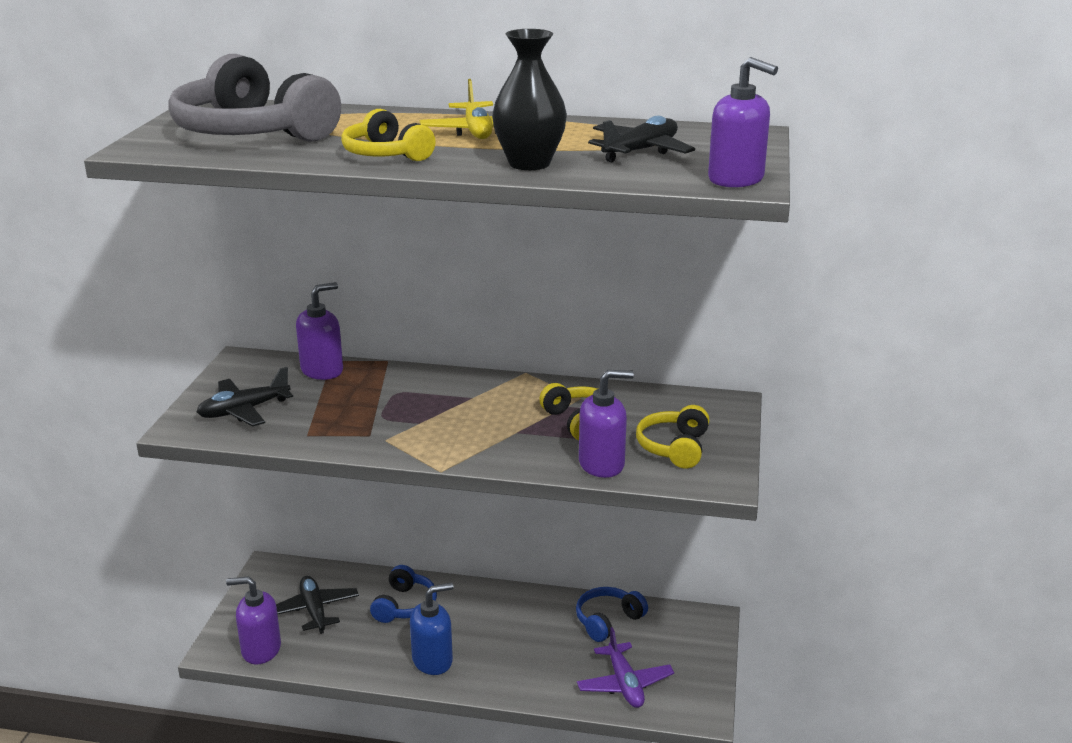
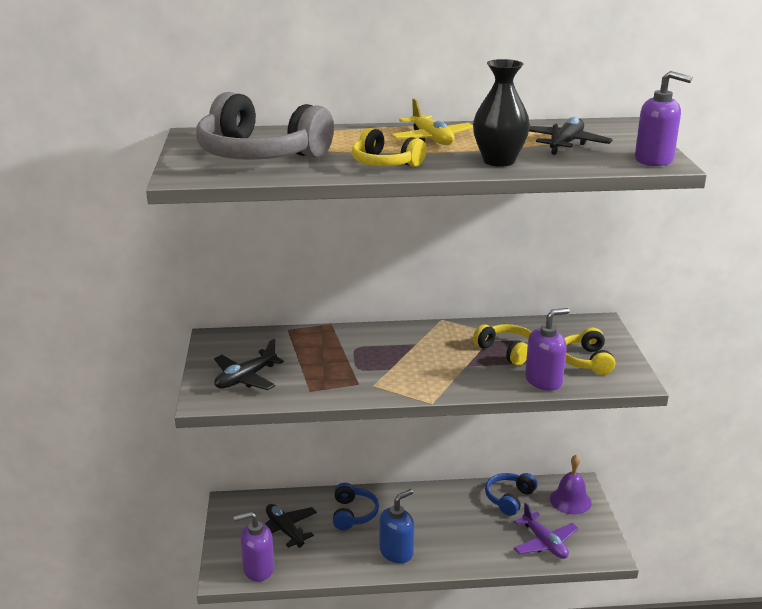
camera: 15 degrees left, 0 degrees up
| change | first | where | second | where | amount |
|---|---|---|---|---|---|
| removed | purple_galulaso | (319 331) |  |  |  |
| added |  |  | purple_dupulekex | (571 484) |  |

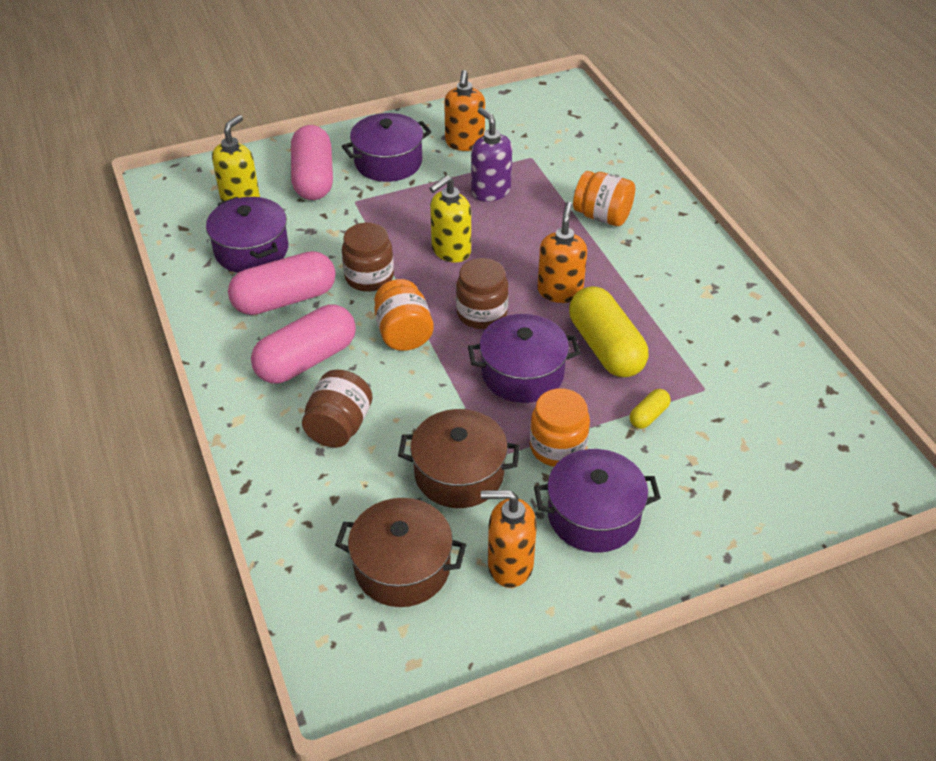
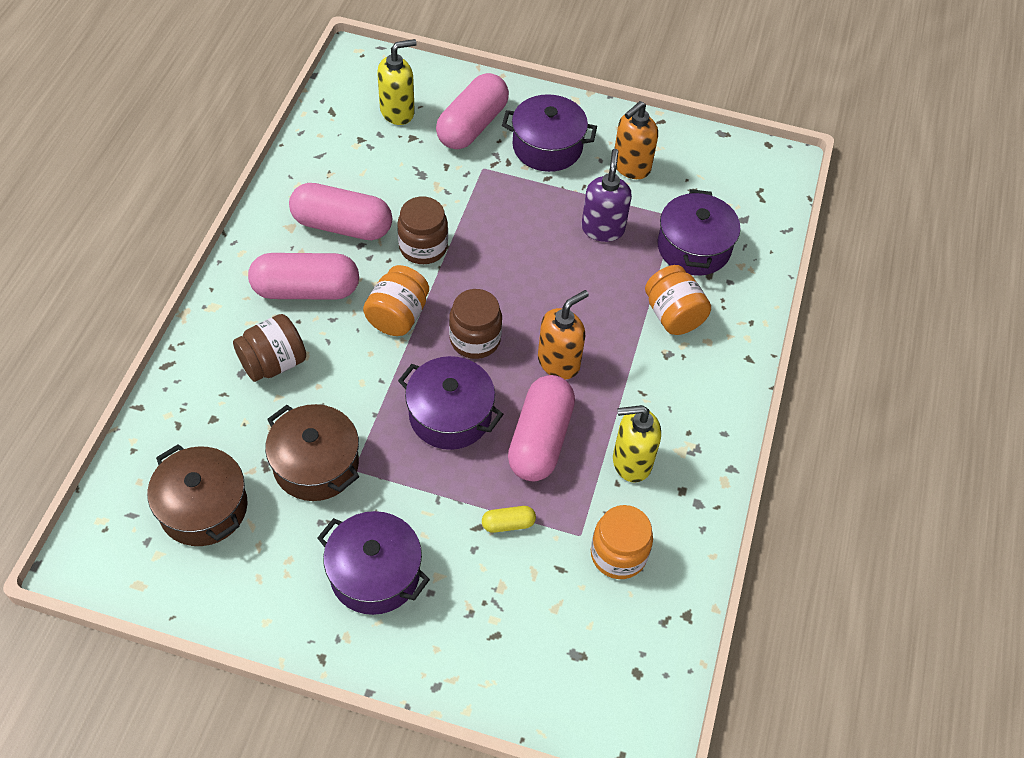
camera: 35 degrees right, 10 degrees up
| change | first | where | second | where | amount |
|---|---|---|---|---|---|
| moved | yellow_galulaso | (450 218) |  | (637 444) |  |
| moved | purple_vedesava | (247 235) |  | (698 232) |  |
| recoloured | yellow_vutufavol | (609 331) | pink_vutufavol | (541 428) |  |
| moved | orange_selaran | (560 427) |  | (622 542) |  |
| removed | orange_galulaso | (509 539) |  |  |  |

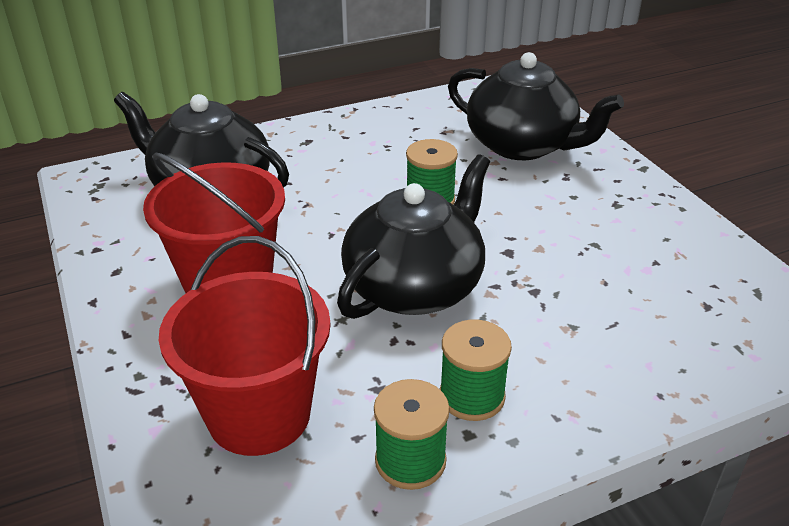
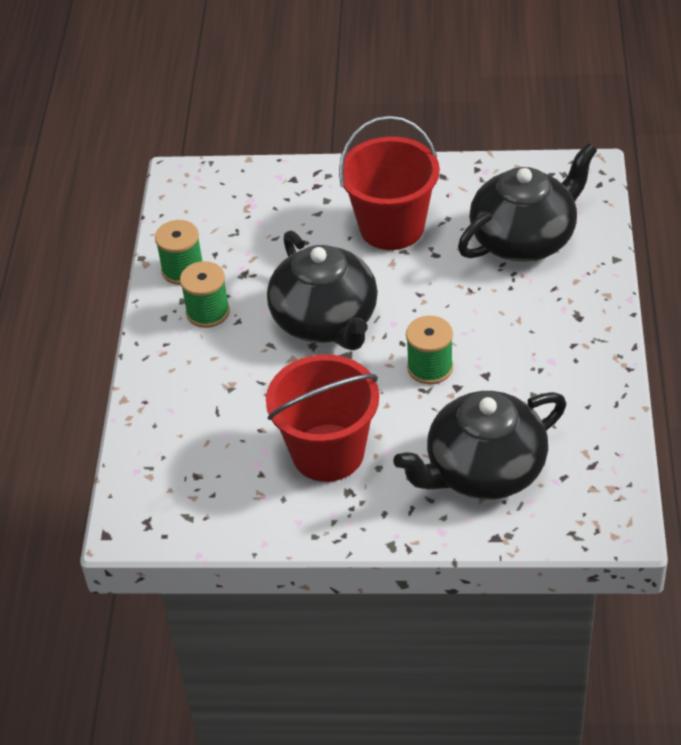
camera: 120 degrees right, 10 degrees up
| change | first | where | second | where | amount |
|---|---|---|---|---|---|
| moved | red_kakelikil | (245 346) |  | (322 418) |  |

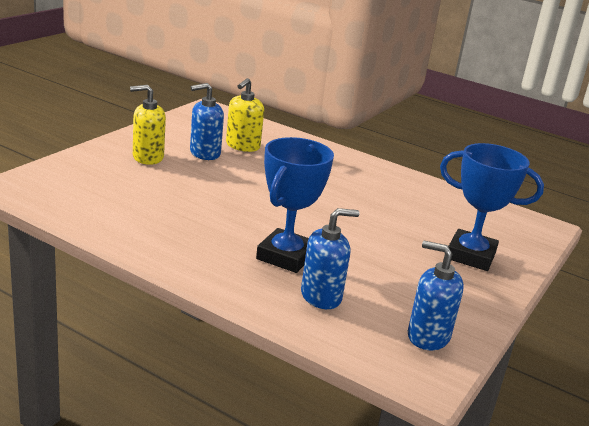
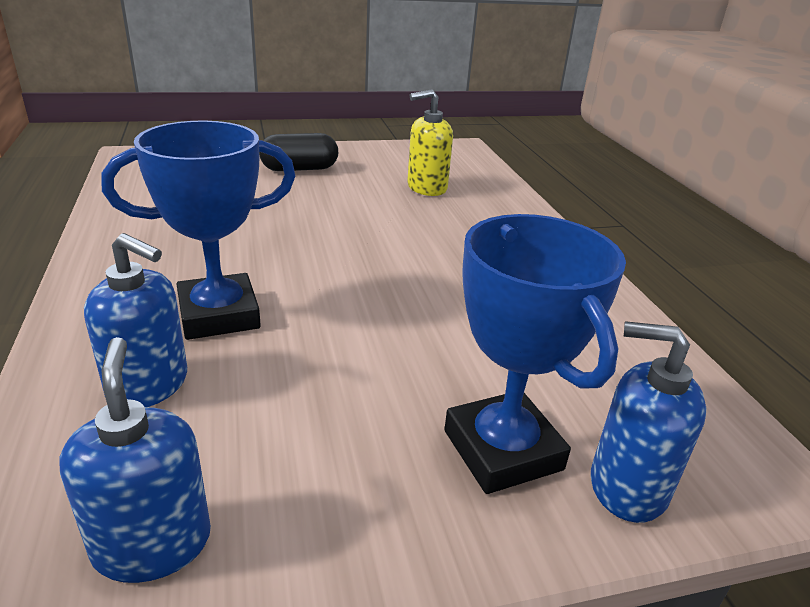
camera: 45 degrees right, 5 degrees up
| change | first | where | second | where | amount |
|---|---|---|---|---|---|
| moved | blue_galulaso | (207 121) |  | (648 422) |  |
| replaced | yellow_galulaso | (148 125) | black_vutufavol | (298 152) |  |

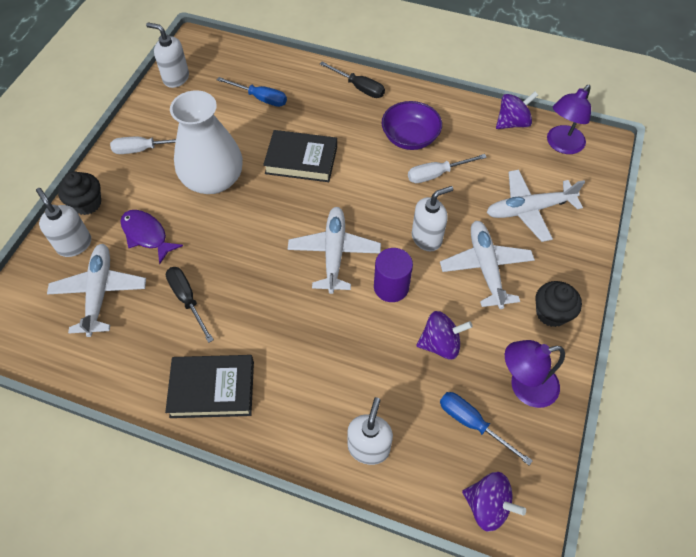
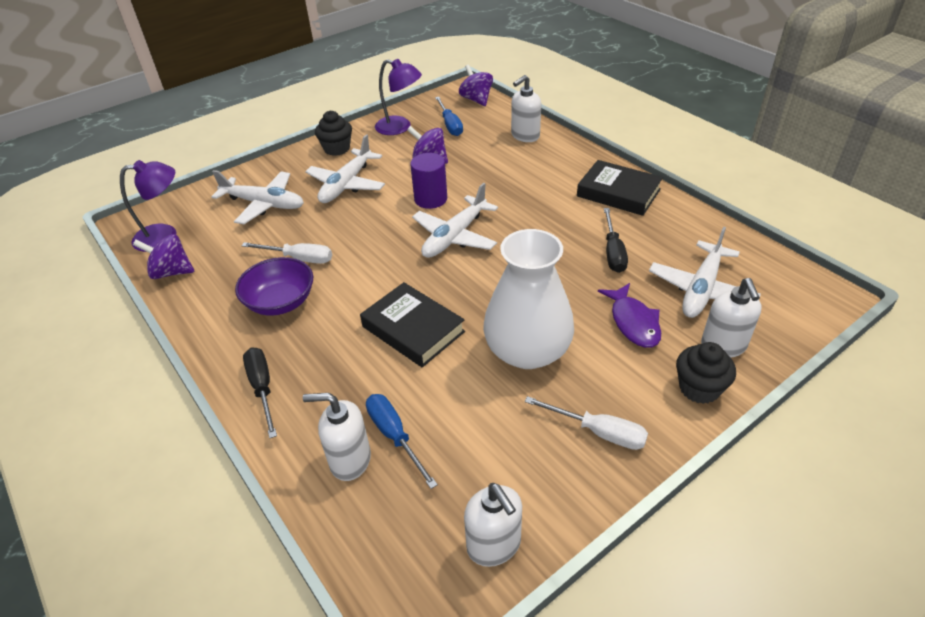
camera: 145 degrees left, 15 degrees down
| change | first | where | second | where | amount |
|---|---|---|---|---|---|
| moved | white_galulaso | (432 218) |  | (337 437) |  |

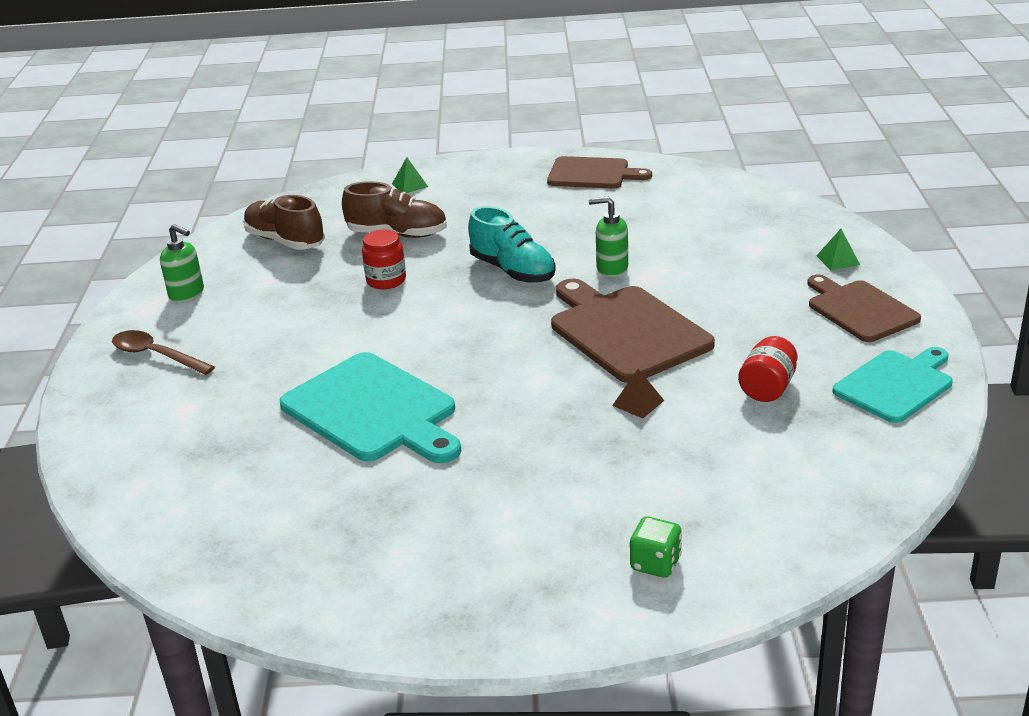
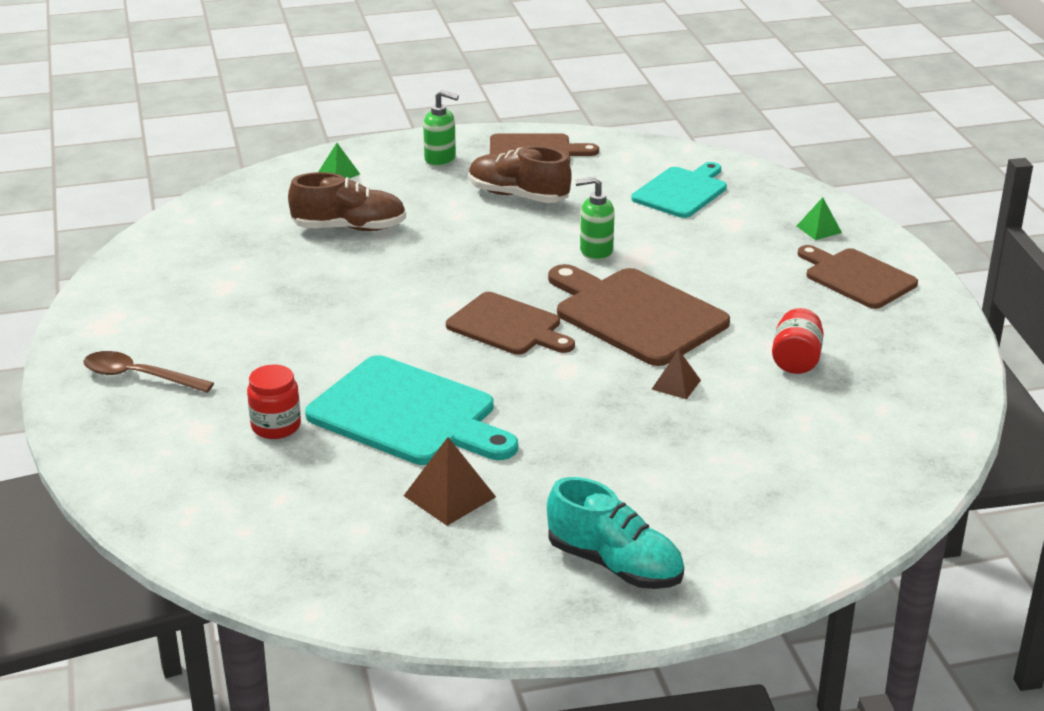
camera: 15 degrees left, 0 degrees up
| change | first | where | second | where | amount |
|---|---|---|---|---|---|
| moved | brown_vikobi | (284 222) |  | (520 174) |  |
| moved | turquoise_vikobi | (512 244) |  | (615 533) |  |
| moved | green_galulaso | (182 263) |  | (441 128) |  |
| moved | red_selaran | (384 259) |  | (274 401) |  |
| moved | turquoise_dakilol | (893 385) |  | (679 190) |  |
| removed | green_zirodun | (656 547) |  |  |  |
| added |  |  | brown_dakilol | (510 323) |  |
| added |  |  | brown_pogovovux | (450 481) |  |

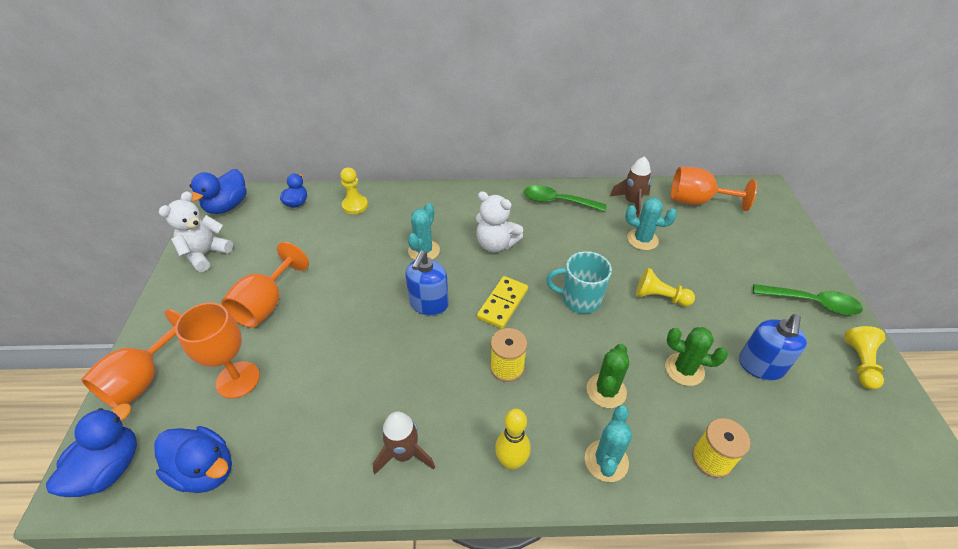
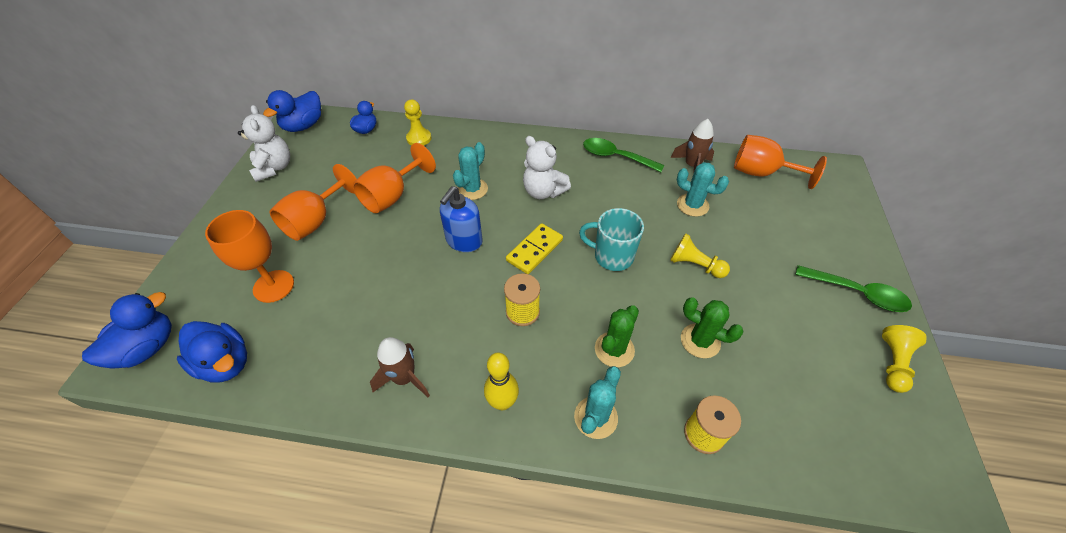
camera: 10 degrees right, 5 degrees up
| change | first | where | second | where | amount |
|---|---|---|---|---|---|
| turned | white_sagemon | (196 231) |  | (264 143) | 120 degrees clockwise |
| moved | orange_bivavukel | (131 358) |  | (394 178) |  |
| removed | blue_galulaso | (773 347) |  |  |  |

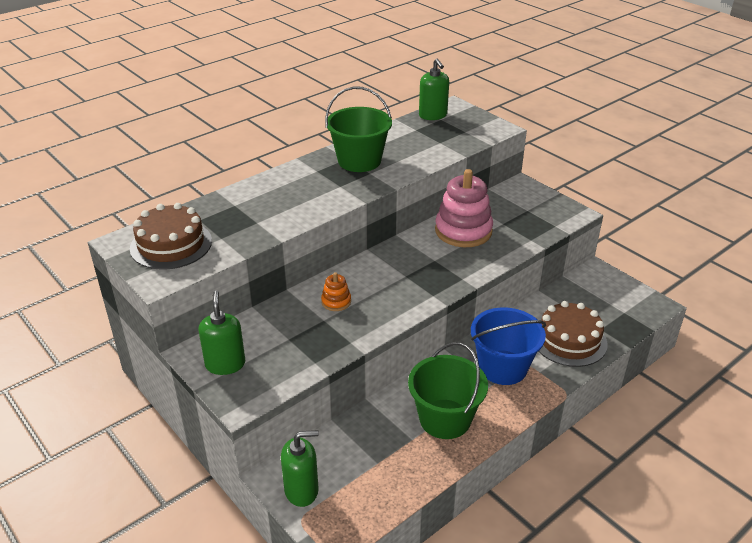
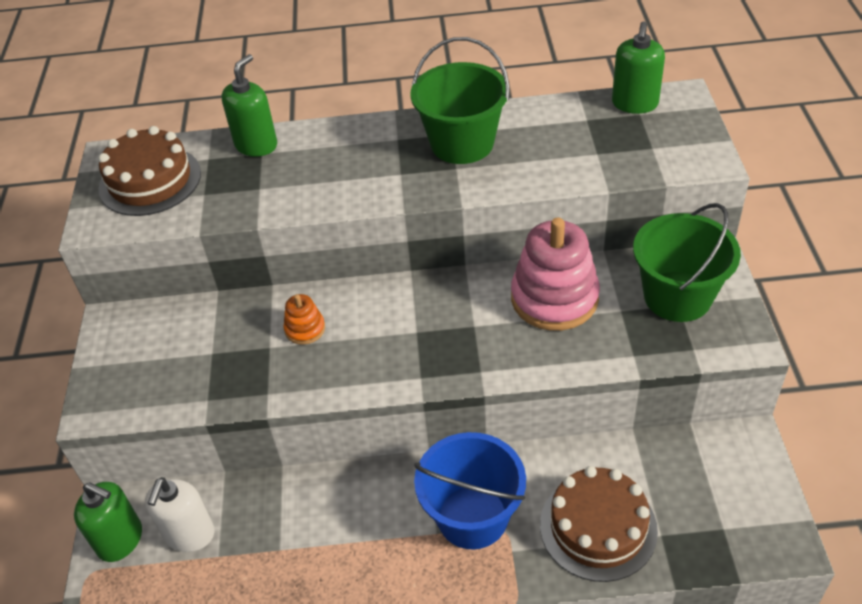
camera: 40 degrees right, 10 degrees up
| change | first | where | second | where | amount |
|---|---|---|---|---|---|
| moved | green_galulaso | (221 333) |  | (249 105) |  |
| moved | green_kakelikil | (448 390) |  | (687 262) |  |
| added |  |  | white_galulaso | (180 514) |  |

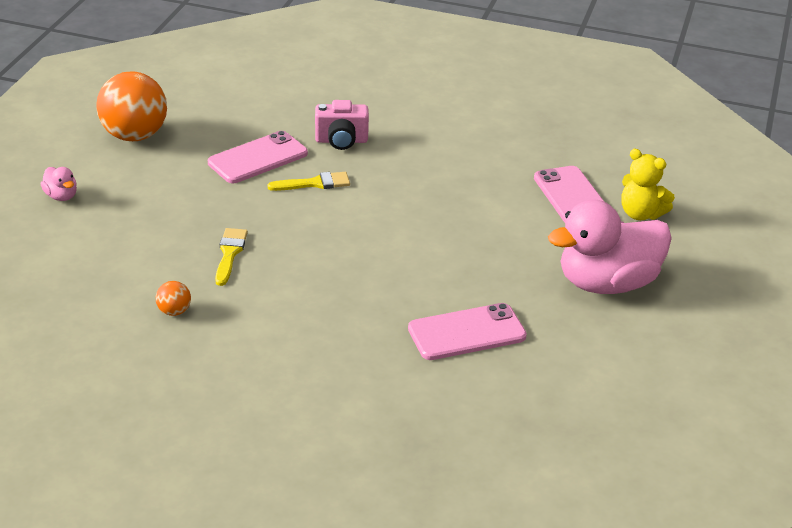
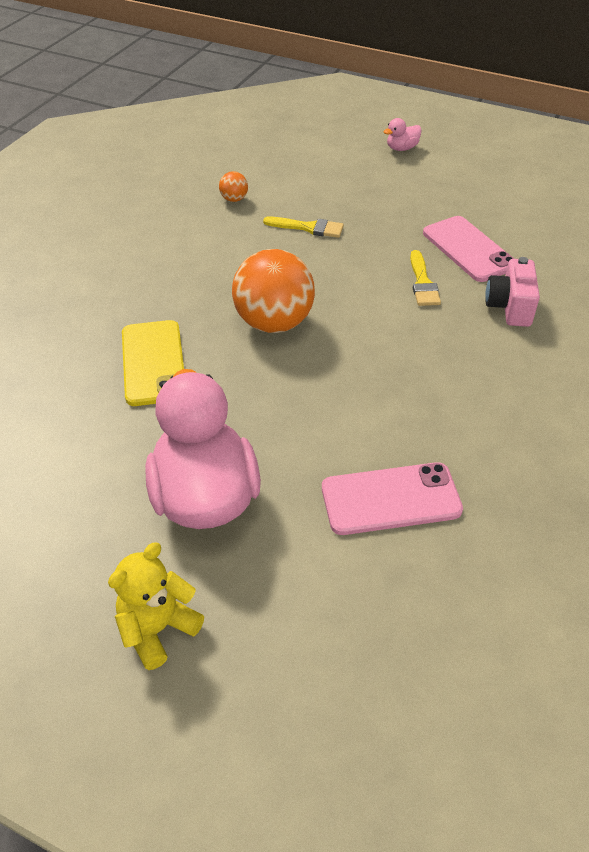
camera: 100 degrees right, 10 degrees up
| change | first | where | second | where | amount |
|---|---|---|---|---|---|
| moved | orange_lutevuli | (131 106) |  | (273 291) |  |
| moved | yellow_sagemon | (648 184) |  | (156 606) |  |
| recoloured | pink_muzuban | (467 331) | yellow_muzuban | (153 363) |  |

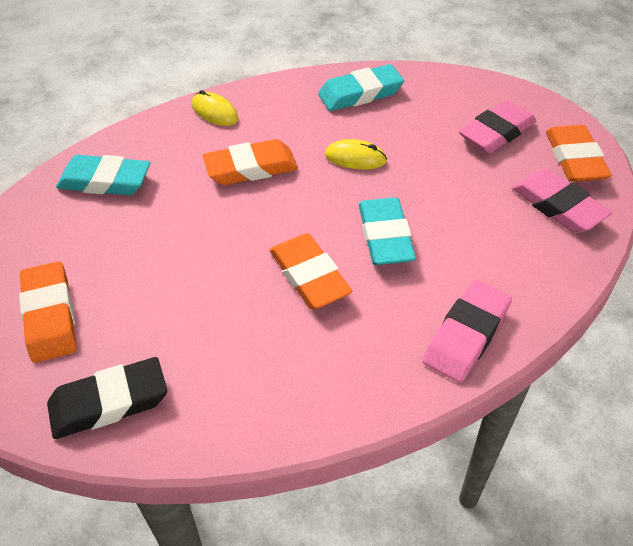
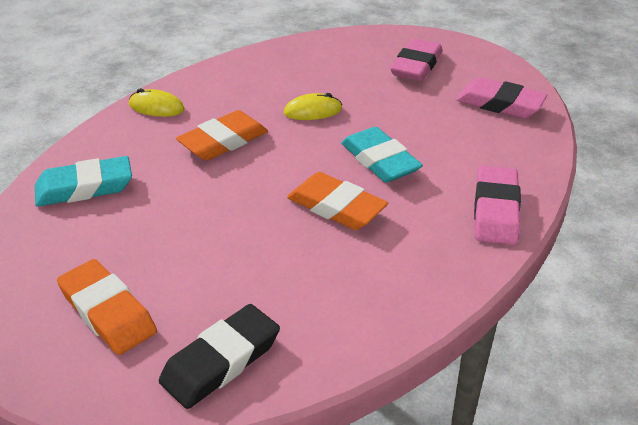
camera: 25 degrees left, 10 degrees down
| change | first | where | second | where | amount |
|---|---|---|---|---|---|
| removed | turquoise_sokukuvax | (361 87) |  |  |  |
| removed | orange_sokukuvax | (579 153) |  |  |  |

